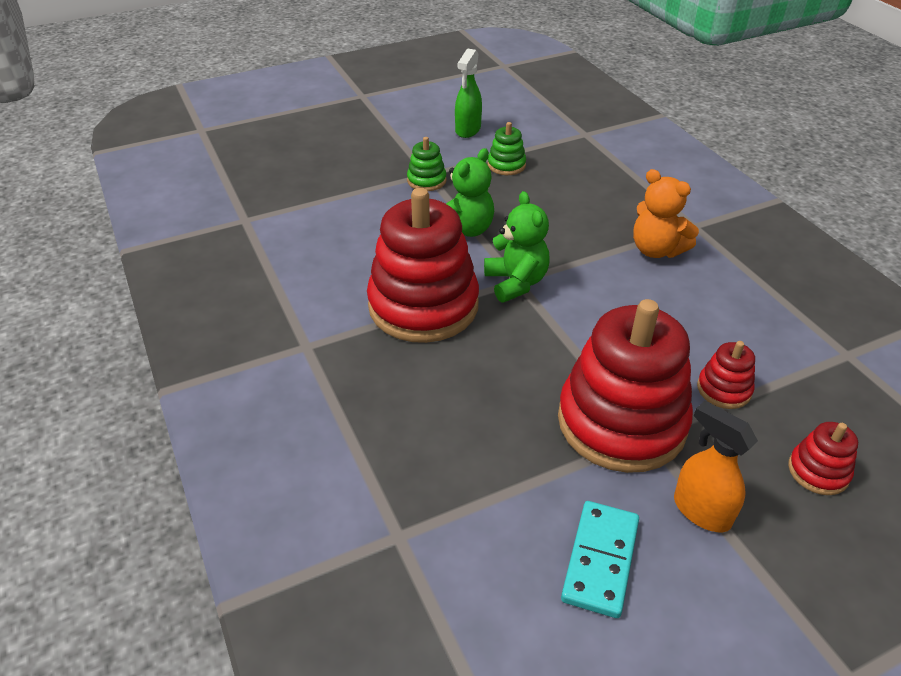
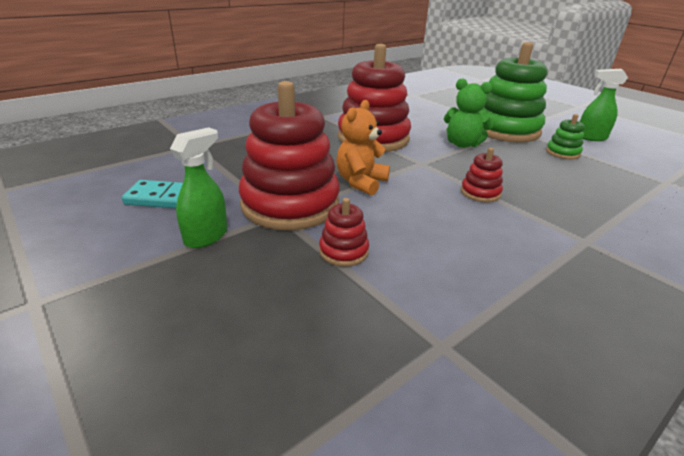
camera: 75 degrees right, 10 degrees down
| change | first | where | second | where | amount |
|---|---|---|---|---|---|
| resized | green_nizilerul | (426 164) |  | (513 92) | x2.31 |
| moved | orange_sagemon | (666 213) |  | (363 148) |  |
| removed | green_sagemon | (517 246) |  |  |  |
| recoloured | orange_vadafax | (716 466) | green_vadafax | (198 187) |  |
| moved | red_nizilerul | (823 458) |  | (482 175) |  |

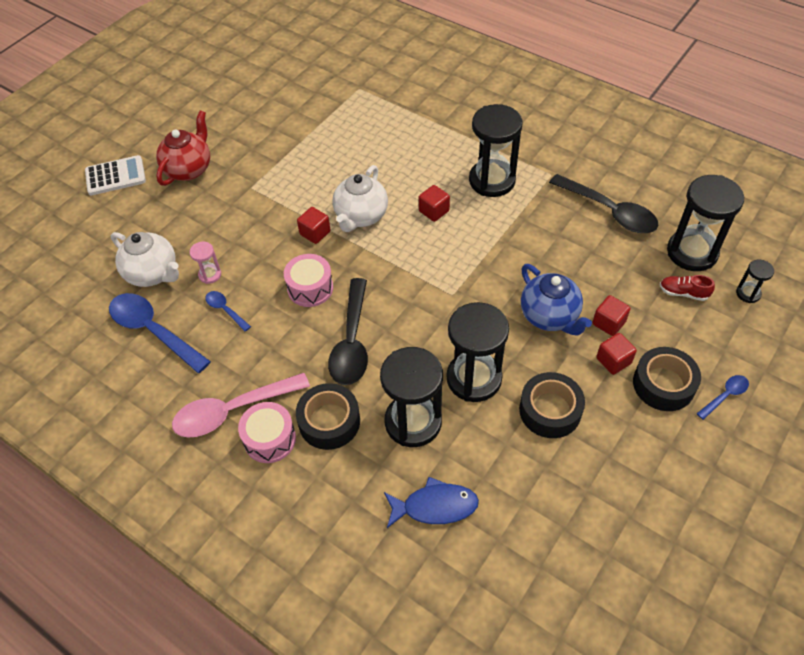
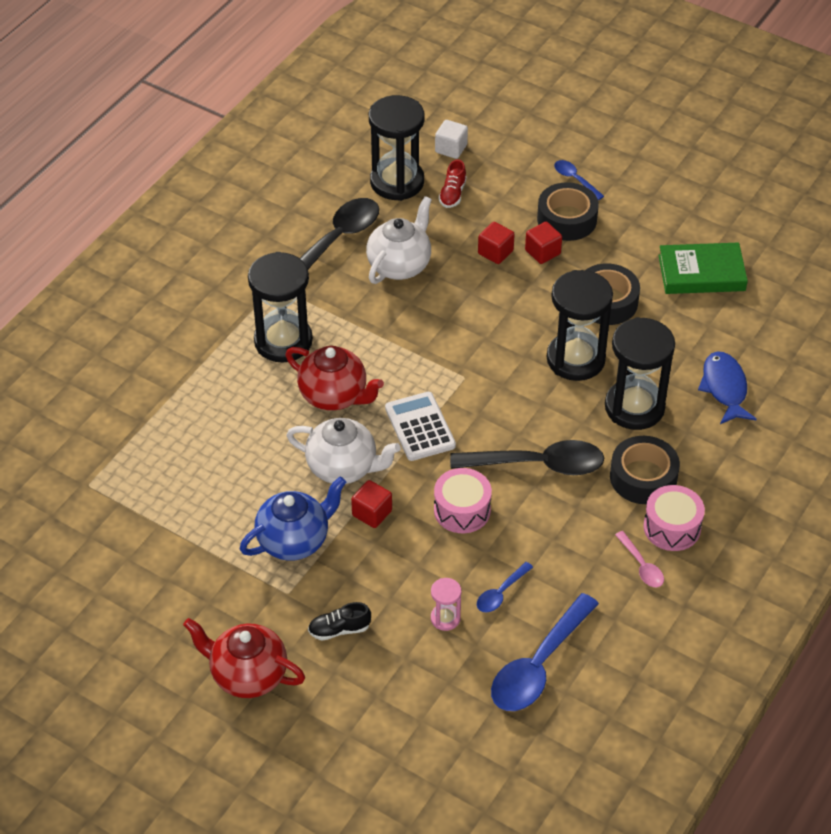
camera: 95 degrees left, 5 degrees down
| change | first | where | second | where | amount |
|---|---|---|---|---|---|
| moved | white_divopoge | (115 175) |  | (420 426) |  |
| replaced | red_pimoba | (434 203) | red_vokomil | (335 378) |  |
| moved | white_vokomil | (145 259) |  | (399 240) |  |
| replaced | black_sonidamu | (755 281) | white_pimoba | (451 139) |  |
| moved | blue_vokomil | (556 300) |  | (293 519) |  |
| resized | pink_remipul | (241 405) |  | (639 559) | x0.48 |
| added |  |  | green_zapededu | (703 268) |  |
| added |  |  | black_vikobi | (339 621) |  |

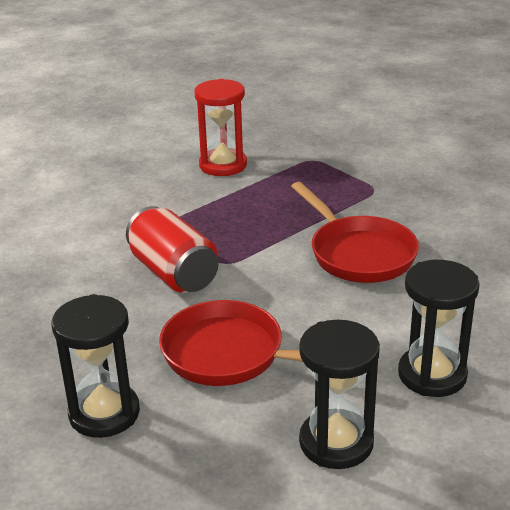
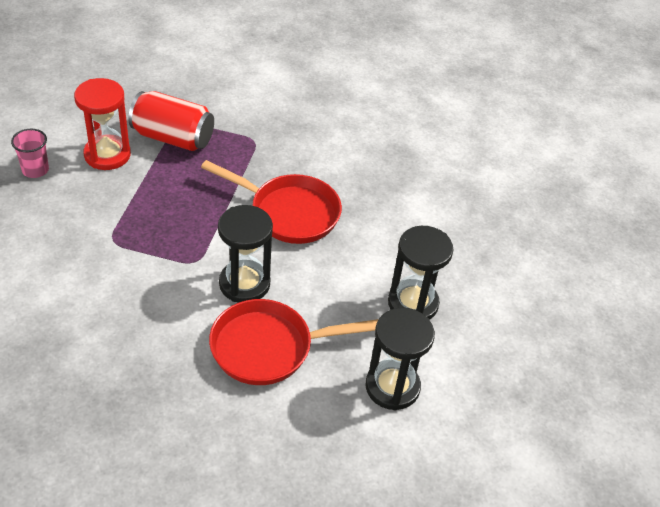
camera: 40 degrees left, 15 degrees up
| change | first | where | second | where | amount |
|---|---|---|---|---|---|
| moved | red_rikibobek | (172 249) |  | (171 121) |  |
| moved | black_sonidamu | (96 366) |  | (245 254) |  |
| added |  |  | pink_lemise | (30 153) |  |

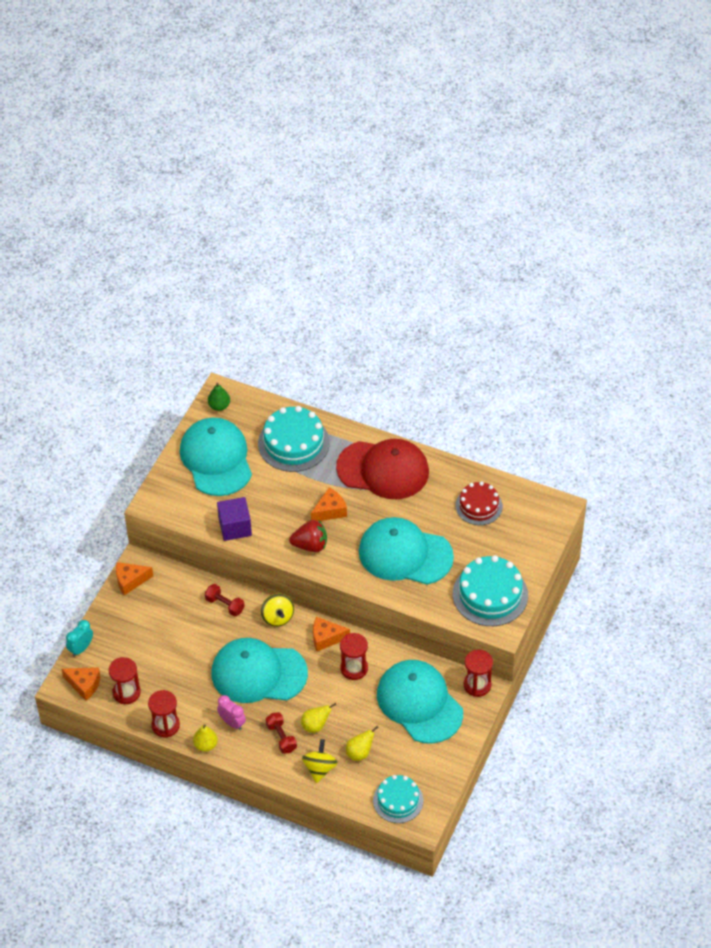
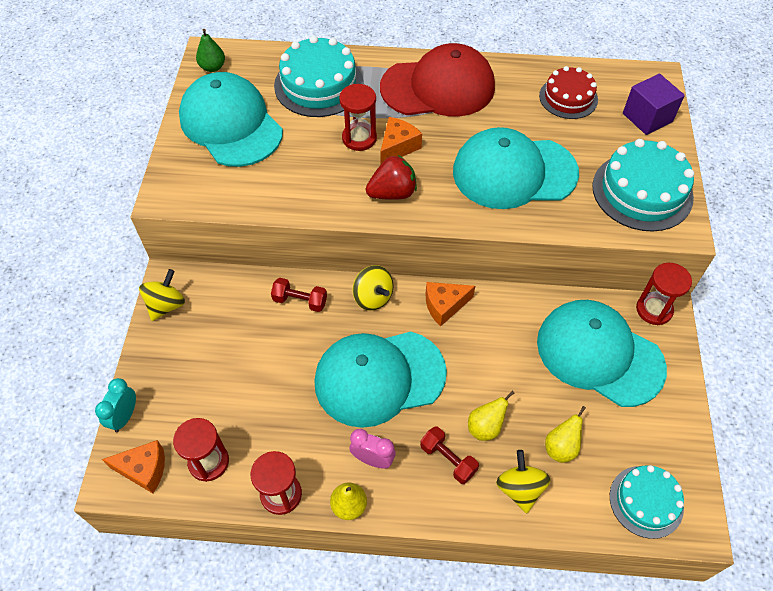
camera: 20 degrees left, 5 degrees up
| change | first | where | second | where | amount |
|---|---|---|---|---|---|
| moved | purple_pimoba | (234 519) |  | (654 104) |  |
| replaced | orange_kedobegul | (134 578) | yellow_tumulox | (162 295) |  |
| moved | red_sonidamu | (354 656) |  | (358 117) |  |

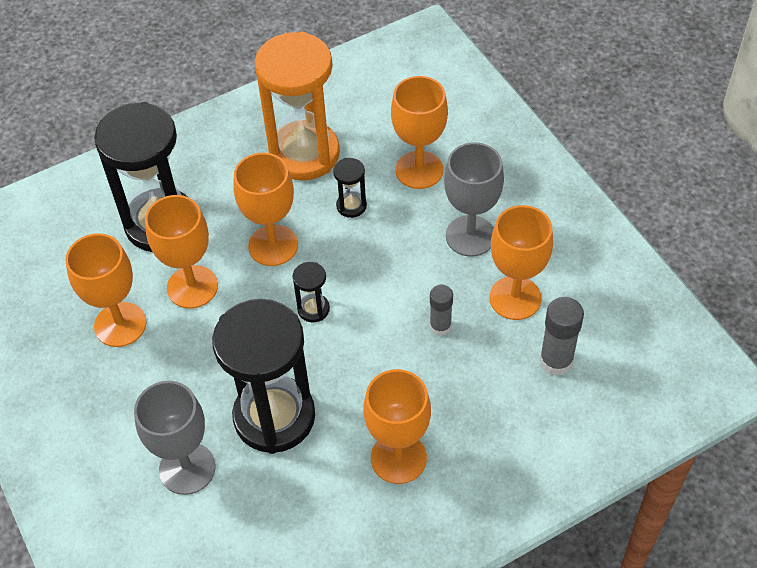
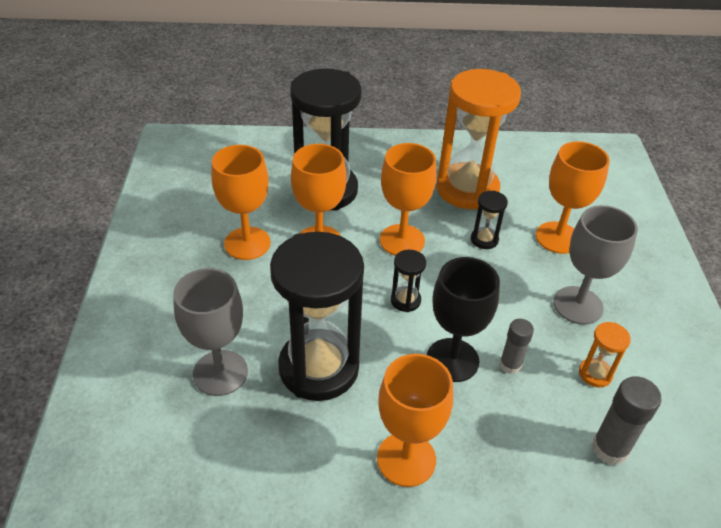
camera: 25 degrees right, 10 degrees down
| change | first | where | second | where | amount |
|---|---|---|---|---|---|
| replaced | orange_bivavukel | (521 262) | orange_sonidamu | (605 354) |  |
| added |  |  | black_bivavukel | (463 319) |  |

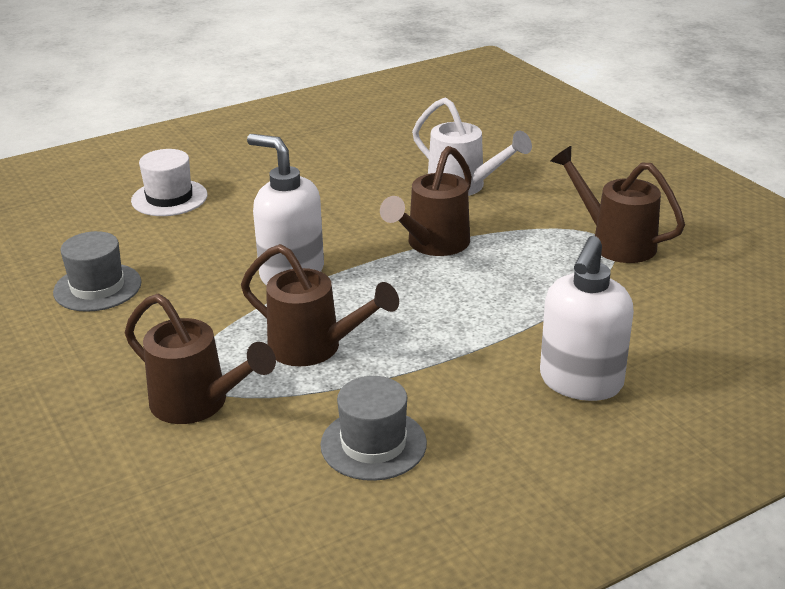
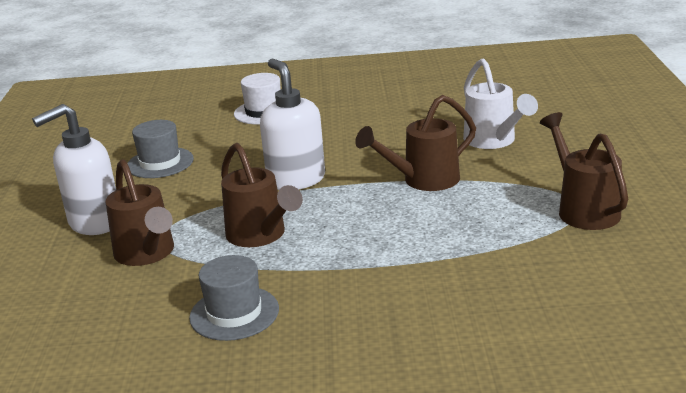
camera: 30 degrees right, 5 degrees down
| change | first | where | second | where | amount |
|---|---|---|---|---|---|
| moved | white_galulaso | (587 318) |  | (74 169) |  |

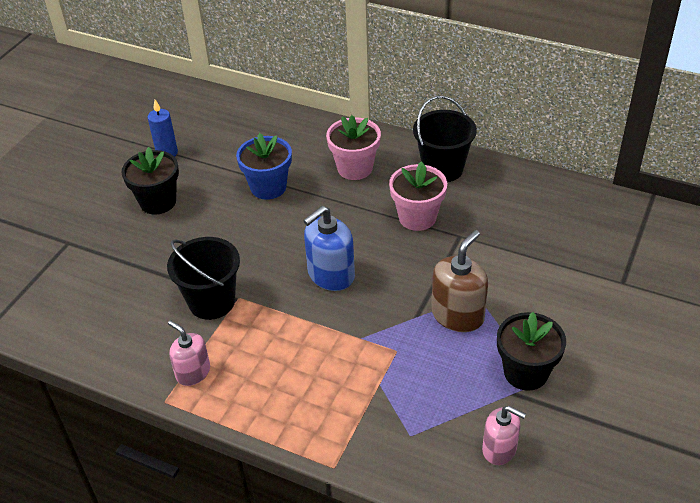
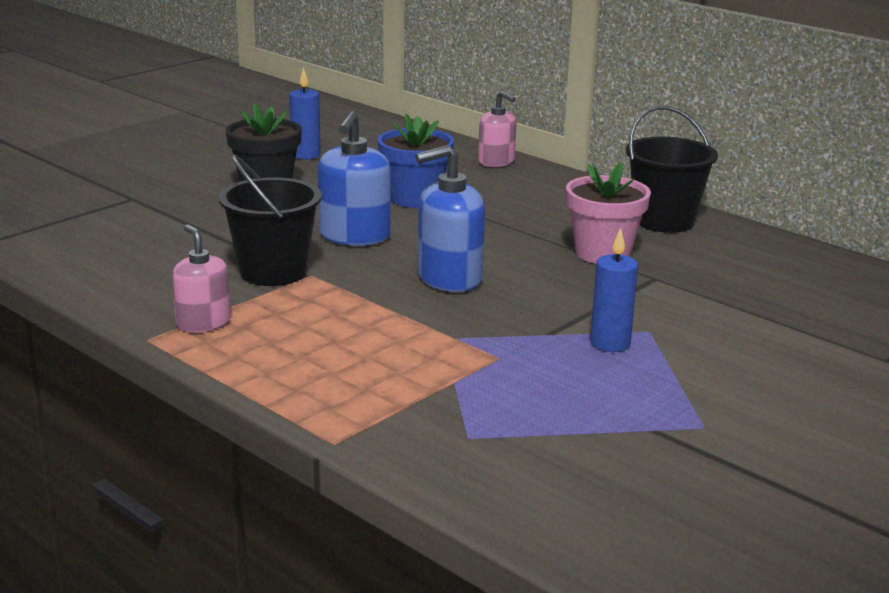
camera: 15 degrees right, 20 degrees down
| change | first | where | second | where | amount |
|---|---|---|---|---|---|
| removed | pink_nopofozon | (353 147) |  |  |  |
| replaced | brown_galulaso | (459 281) | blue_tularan | (614 290) |  |
| removed | black_nopofozon | (531 351) |  |  |  |
| moved | pink_galulaso | (504 435) |  | (497 129) |  |
| added |  |  | blue_galulaso | (354 178) |  |

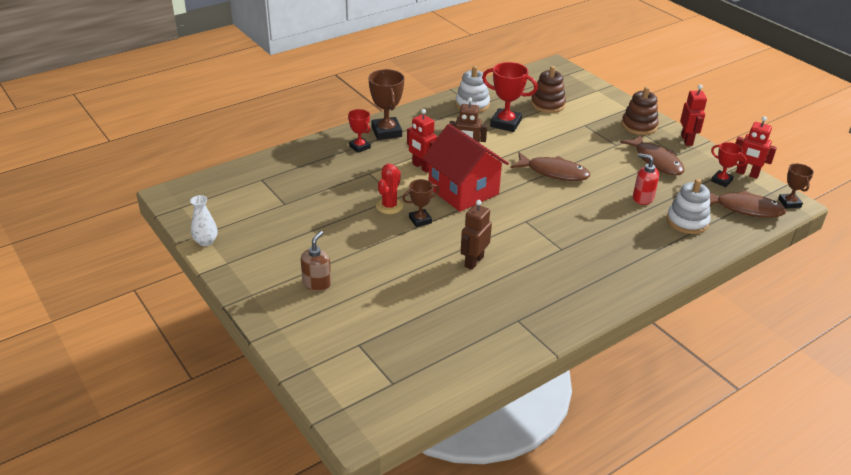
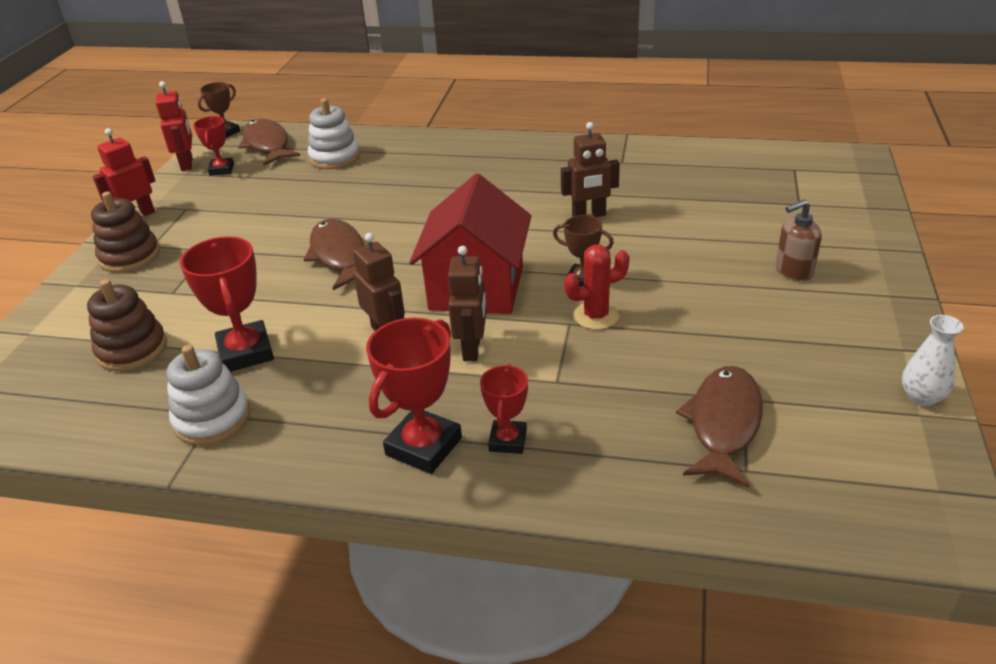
camera: 130 degrees left, 0 degrees up
| change | first | where | second | where | amount |
|---|---|---|---|---|---|
| recoloured | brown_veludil | (386 104) | red_veludil | (414 396) |  |
| recoloured | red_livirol | (422 141) | brown_livirol | (467 303) |  |
| moved | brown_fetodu | (652 154) |  | (719 427) |  |
| removed | red_galulaso | (646 179) |  |  |  |

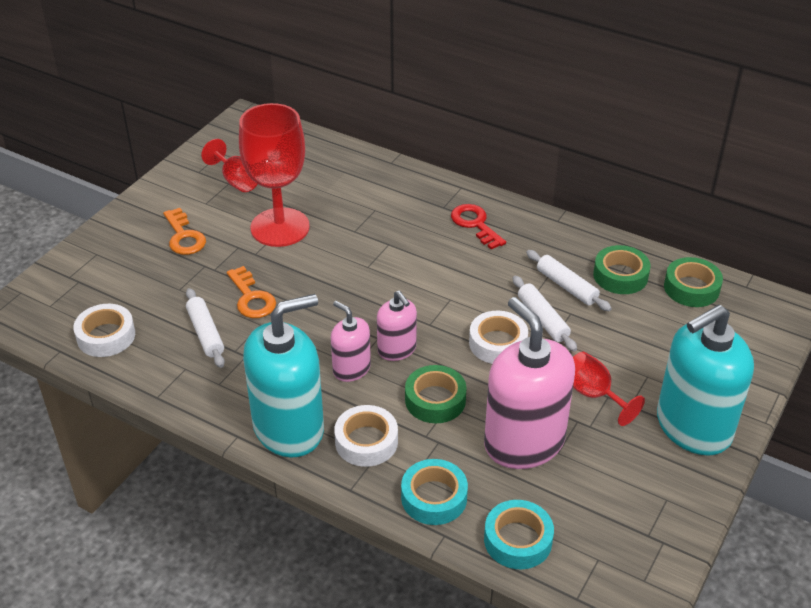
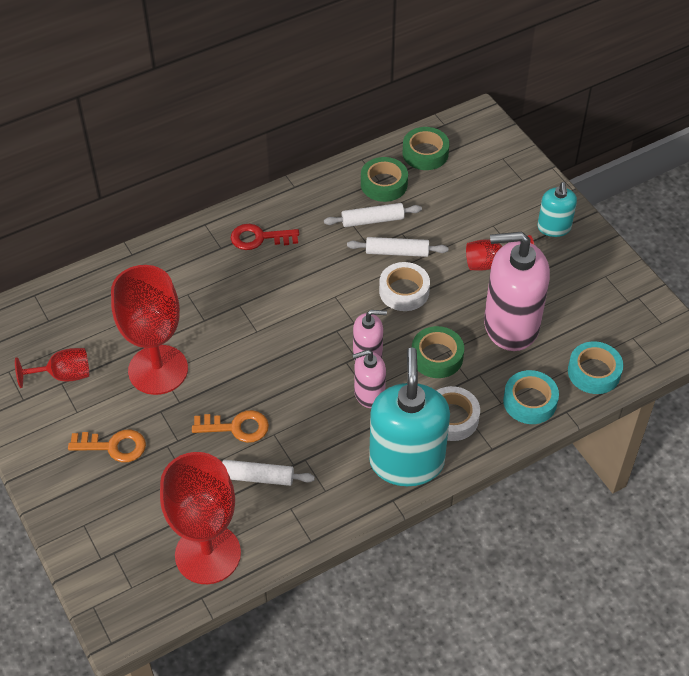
camera: 60 degrees left, 10 degrees up
| change | first | where | second | where | amount |
|---|---|---|---|---|---|
| replaced | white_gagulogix | (104 330) | red_bivavukel | (200 518) |  |
| resized | turquoise_galulaso | (705 380) |  | (557 209) | x0.52 |

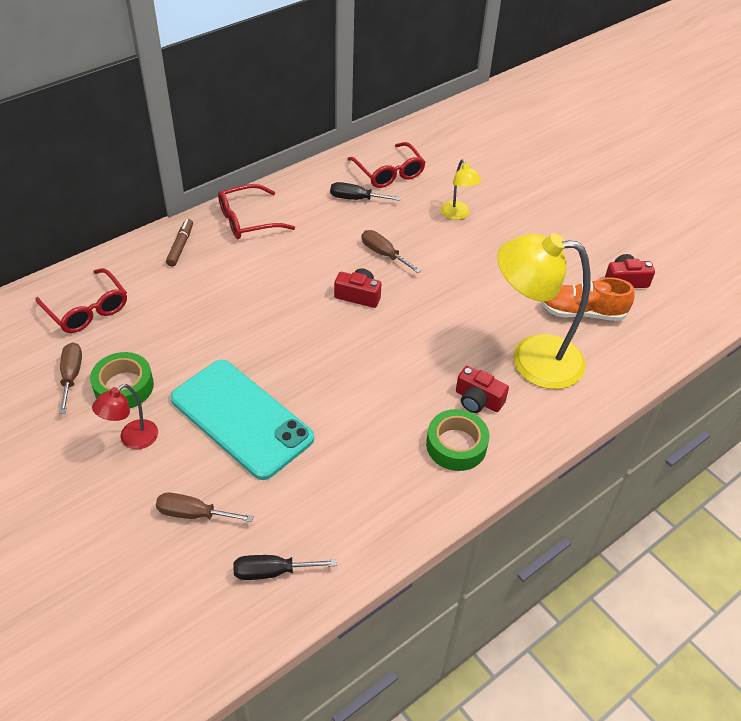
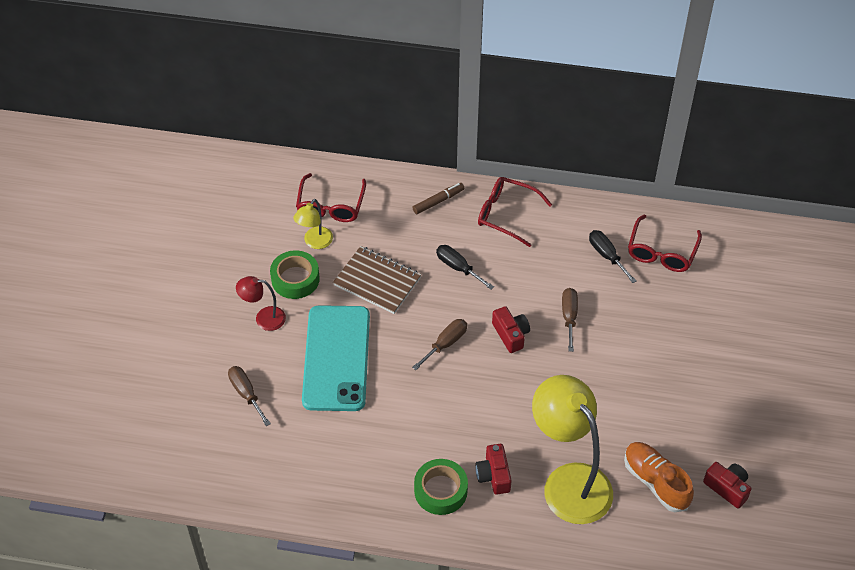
camera: 50 degrees right, 5 degrees up
| change | first | where | second | where | amount |
|---|---|---|---|---|---|
| moved | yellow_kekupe | (461 189) |  | (313 224) |  |
| moved | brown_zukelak | (70 378) |  | (439 344) |  |
| moved | black_zukelak | (285 567) |  | (465 267) |  |
| added |  |  | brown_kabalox | (377 280) |  |

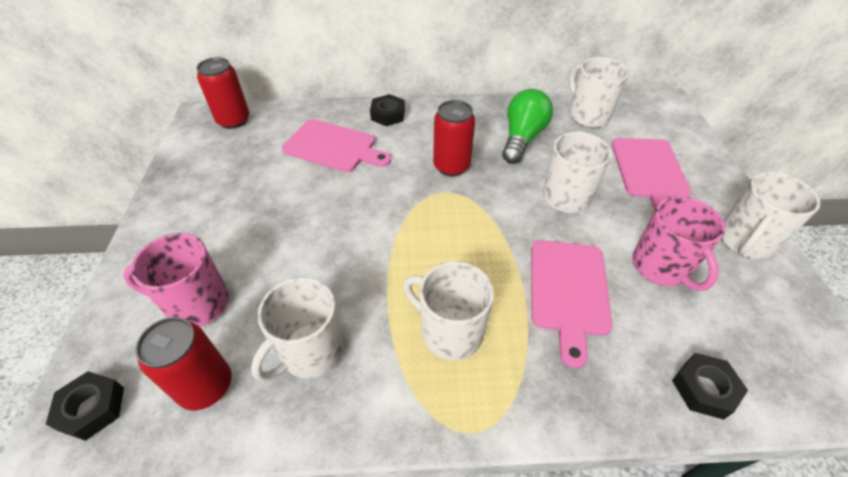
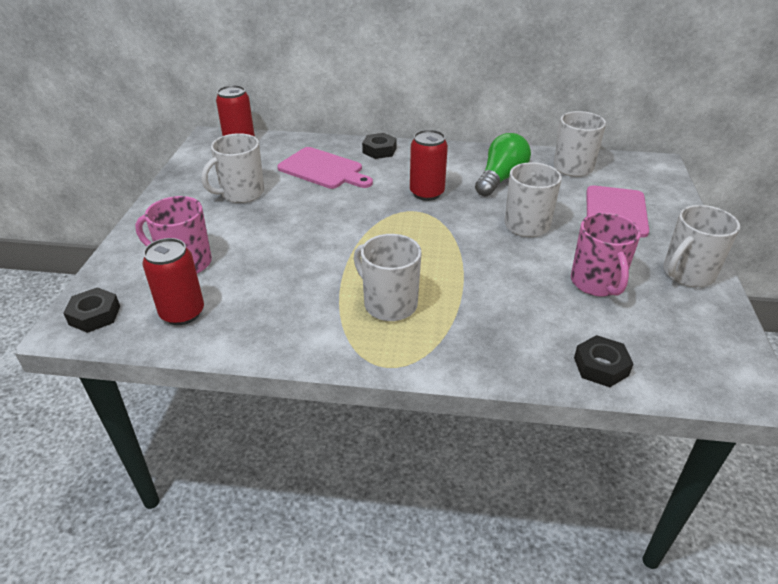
camera: 10 degrees right, 10 degrees down
| change | first | where | second | where | amount |
|---|---|---|---|---|---|
| removed | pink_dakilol | (571 304) |  |  |  |
| moved | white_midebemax | (297 329) |  | (233 168) |  |

